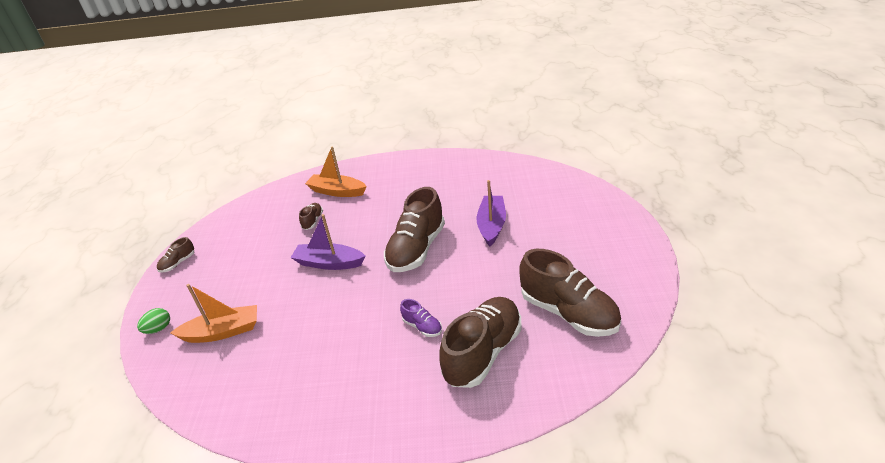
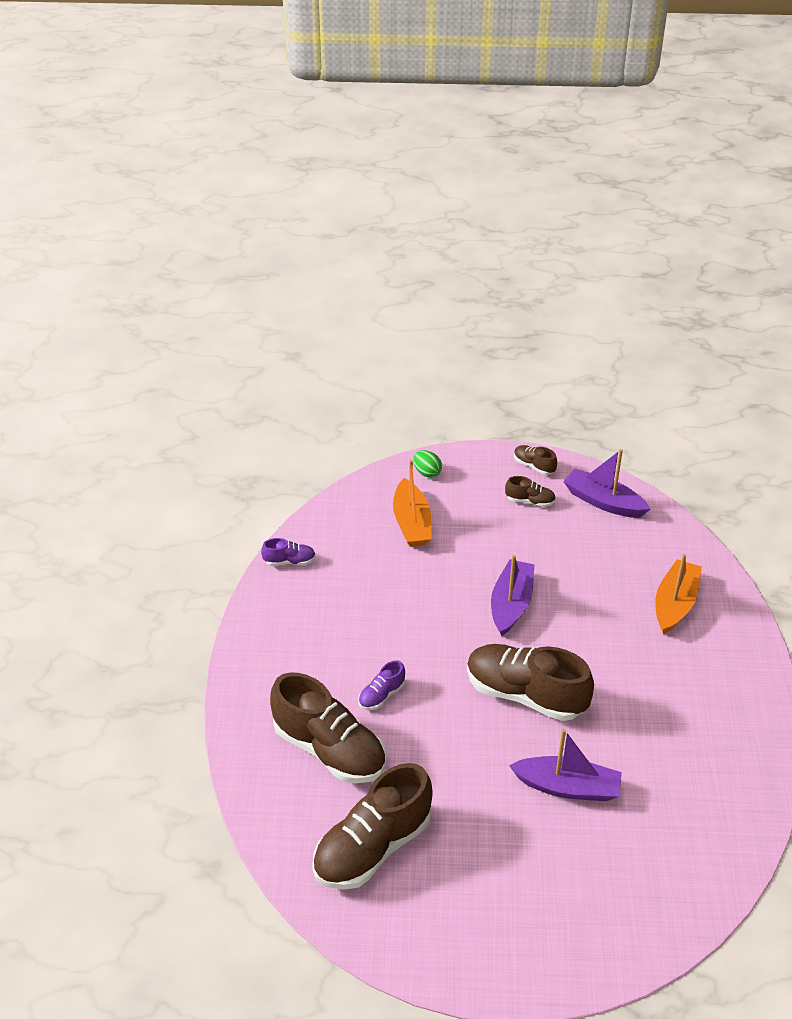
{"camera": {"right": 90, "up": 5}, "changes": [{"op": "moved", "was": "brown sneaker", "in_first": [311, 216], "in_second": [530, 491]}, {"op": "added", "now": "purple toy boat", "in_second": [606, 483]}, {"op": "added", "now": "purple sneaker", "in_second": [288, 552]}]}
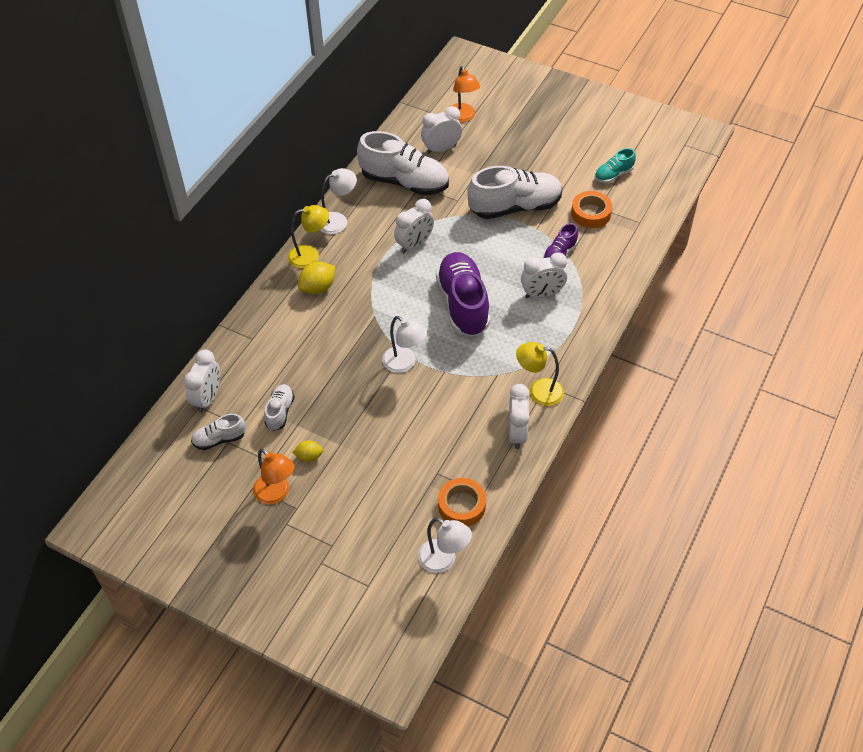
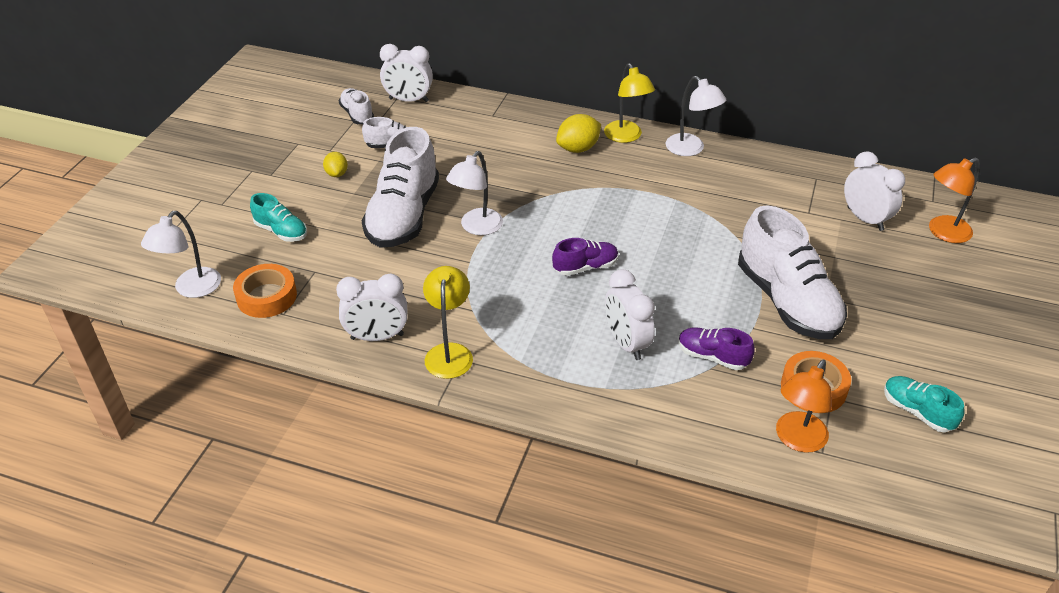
{"camera": {"right": 80, "up": -10}, "changes": [{"op": "moved", "was": "snow-white sneaker", "in_first": [403, 163], "in_second": [400, 187]}, {"op": "removed", "was": "snow-white clock", "in_first": [414, 226]}, {"op": "resized", "was": "purple sneaker", "in_first": [463, 294], "in_second": [585, 257], "ratio": 0.49}, {"op": "turned", "was": "yellow lemon", "in_first": [316, 278], "in_second": [578, 133], "clockwise": -75}, {"op": "moved", "was": "bright orange lamp", "in_first": [274, 476], "in_second": [804, 406]}, {"op": "added", "now": "turquoise sneaker", "in_second": [278, 217]}]}
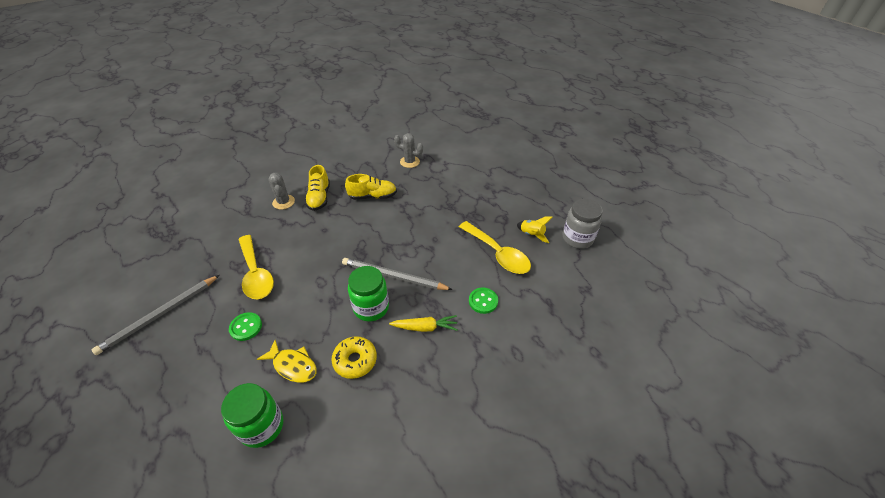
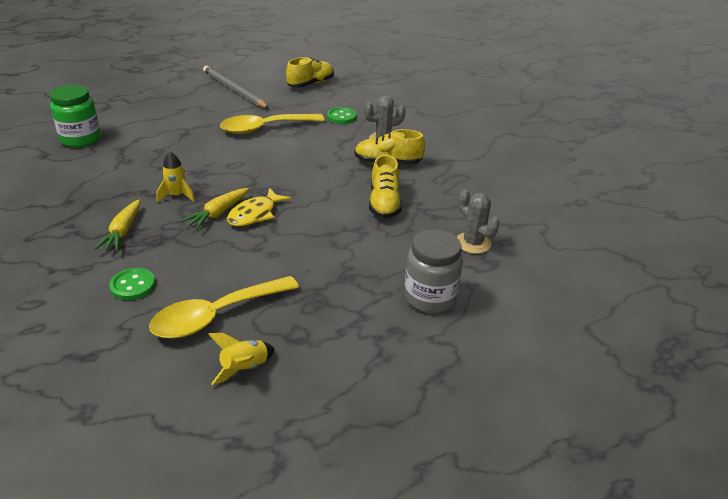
{"camera": {"right": 95, "up": -10}, "changes": [{"op": "turned", "was": "gray cactus", "in_first": [408, 150], "in_second": [478, 222], "clockwise": -60}, {"op": "moved", "was": "gray preserve jar", "in_first": [583, 224], "in_second": [433, 271]}, {"op": "replaced", "was": "gray wooden pencil", "now": "yellow root vegetable", "in_first": [397, 274], "in_second": [215, 208]}, {"op": "replaced", "was": "green preserve jar", "now": "yellow toy rocket", "in_first": [368, 293], "in_second": [175, 177]}, {"op": "moved", "was": "green shirt button", "in_first": [245, 326], "in_second": [342, 115]}, {"op": "removed", "was": "yellow doughnut", "in_first": [354, 357]}, {"op": "moved", "was": "yellow fish figure", "in_first": [287, 361], "in_second": [259, 207]}, {"op": "added", "now": "yellow sneaker", "in_second": [310, 72]}]}
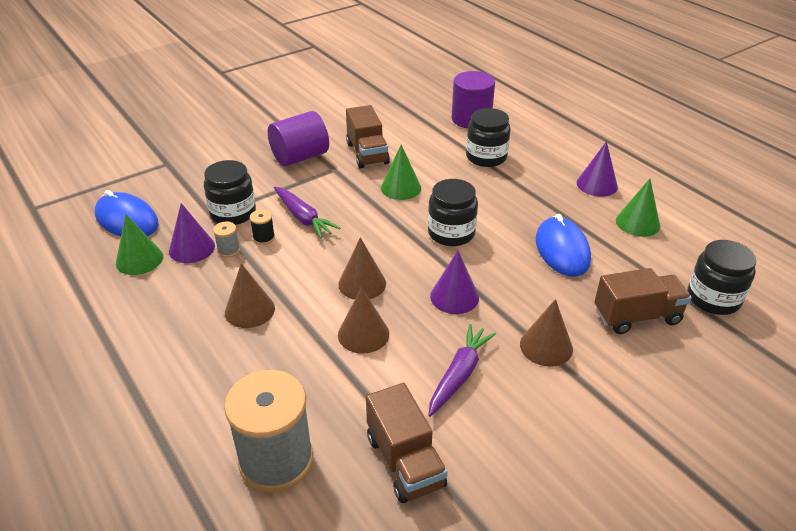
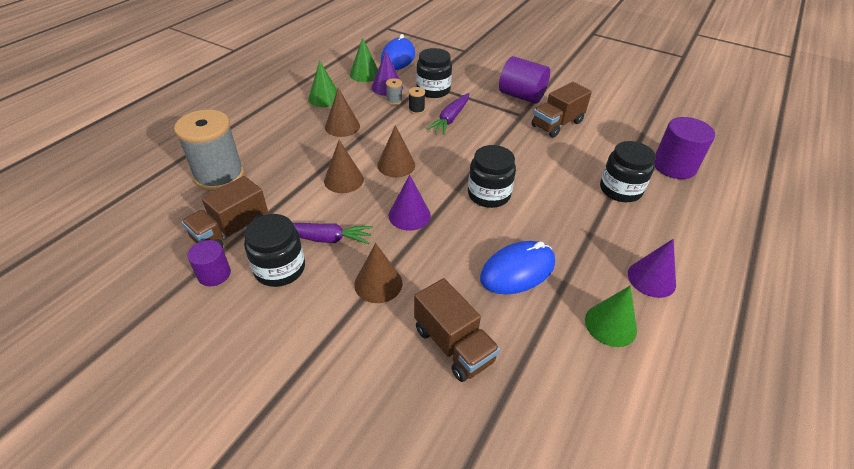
{"camera": {"right": 65, "up": 5}, "changes": [{"op": "moved", "was": "green cone", "in_first": [401, 172], "in_second": [322, 83]}, {"op": "moved", "was": "jet-black preserve jar", "in_first": [722, 277], "in_second": [274, 250]}, {"op": "added", "now": "purple cylinder shape", "in_second": [209, 263]}]}
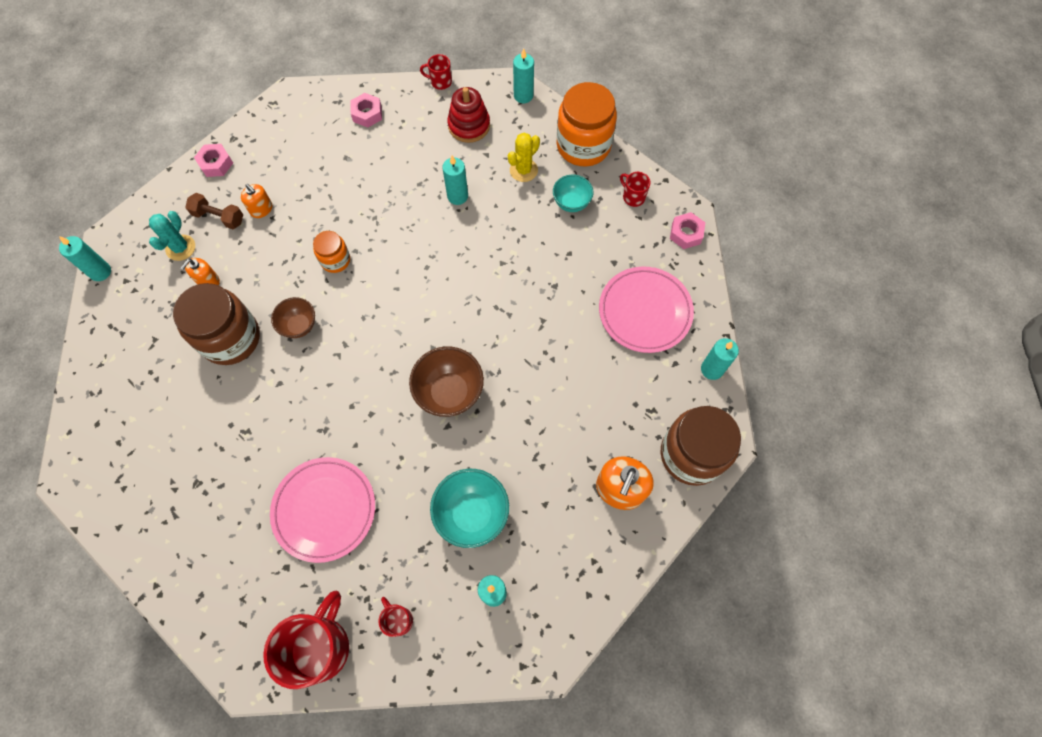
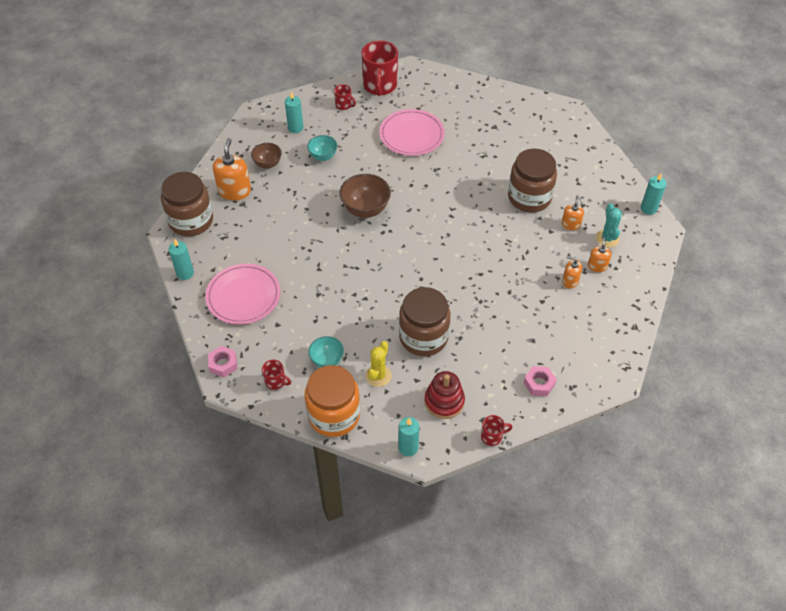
{"camera": {"right": 160, "up": -15}, "changes": [{"op": "removed", "was": "rosy hexagon nut", "in_first": [213, 160]}, {"op": "replaced", "was": "turquoise pillar candle", "now": "brown preserve jar", "in_first": [455, 180], "in_second": [425, 321]}, {"op": "replaced", "was": "brown dumbbell", "now": "bright orange pump bottle", "in_first": [214, 211], "in_second": [600, 254]}, {"op": "removed", "was": "bright orange preserve jar", "in_first": [331, 252]}, {"op": "moved", "was": "brown deep dish", "in_first": [293, 317], "in_second": [266, 156]}, {"op": "resized", "was": "turquoise deep dish", "in_first": [469, 508], "in_second": [322, 148], "ratio": 0.62}]}
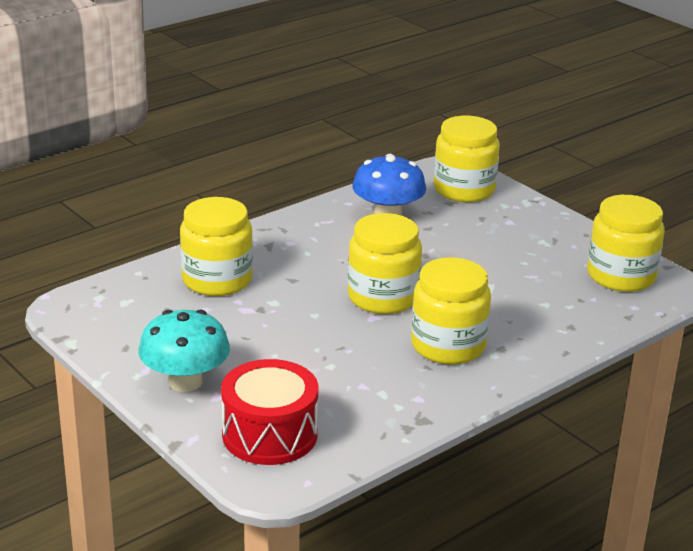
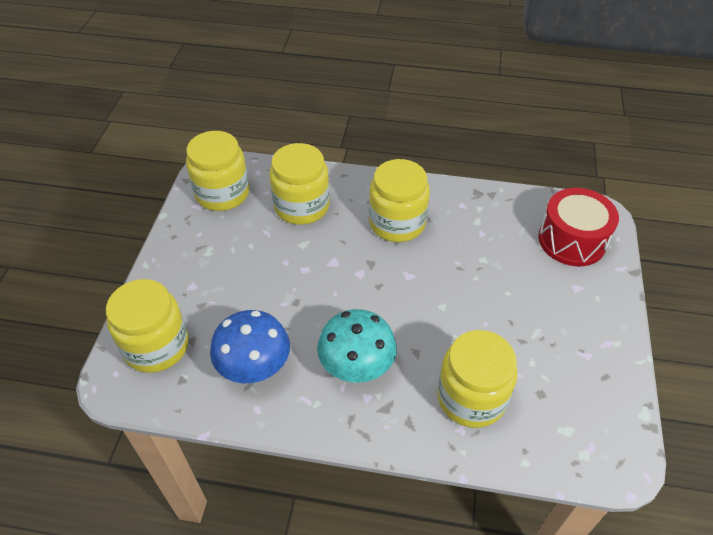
{"camera": {"right": -130, "up": 20}, "changes": [{"op": "moved", "was": "yellow preserve jar", "in_first": [385, 263], "in_second": [299, 184]}, {"op": "moved", "was": "turquoise fungus", "in_first": [184, 351], "in_second": [357, 346]}]}
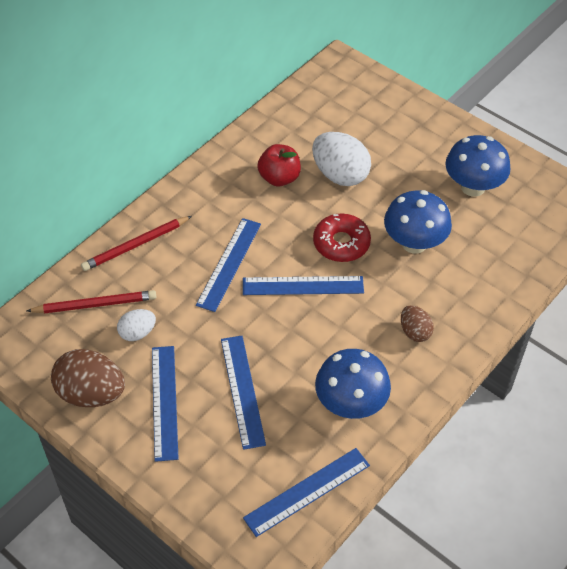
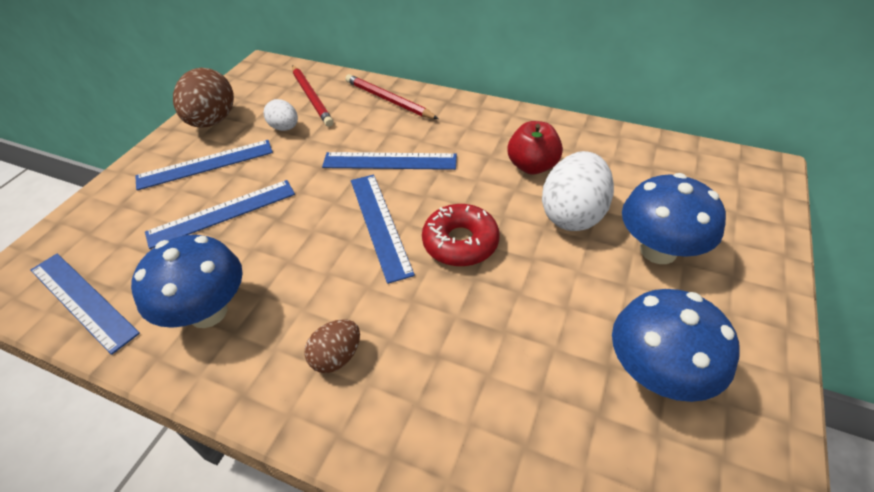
{"camera": {"right": 75, "up": -5}, "changes": [{"op": "moved", "was": "blue fungus", "in_first": [418, 222], "in_second": [674, 218]}]}
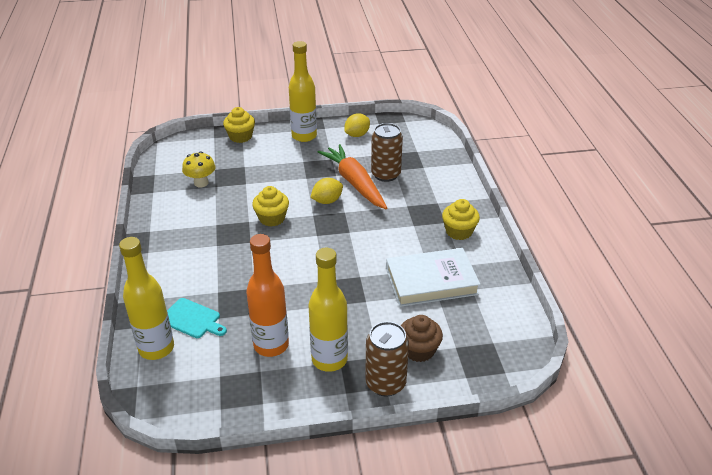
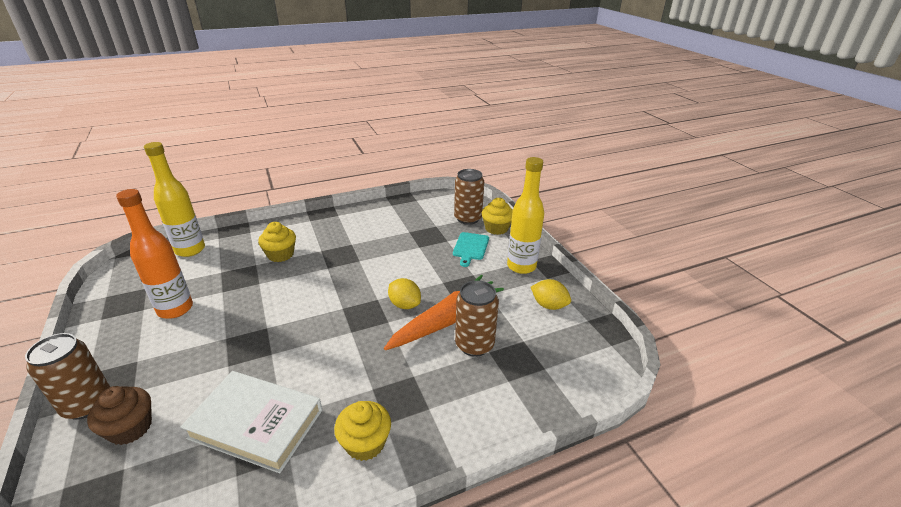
{"camera": {"right": 75, "up": -5}, "changes": [{"op": "removed", "was": "yellow fungus", "in_first": [199, 169]}, {"op": "moved", "was": "yellow fairy cake", "in_first": [270, 206], "in_second": [277, 242]}, {"op": "removed", "was": "yellow bottle", "in_first": [328, 310]}, {"op": "turned", "was": "snow-white book", "in_first": [433, 277], "in_second": [251, 422], "clockwise": -45}, {"op": "moved", "was": "turquoise bread board", "in_first": [197, 318], "in_second": [471, 249]}, {"op": "added", "now": "brown soda can", "in_second": [469, 197]}]}
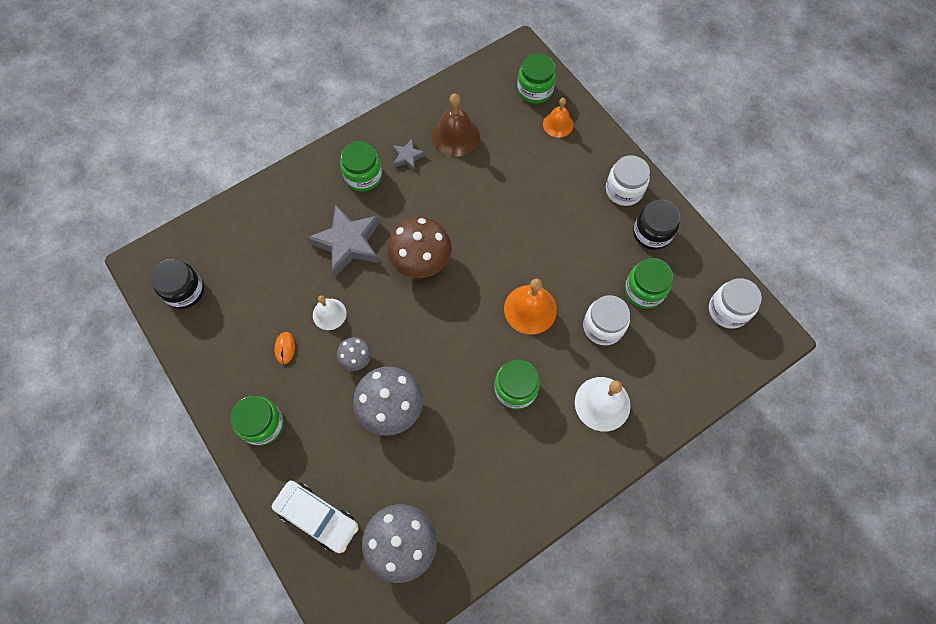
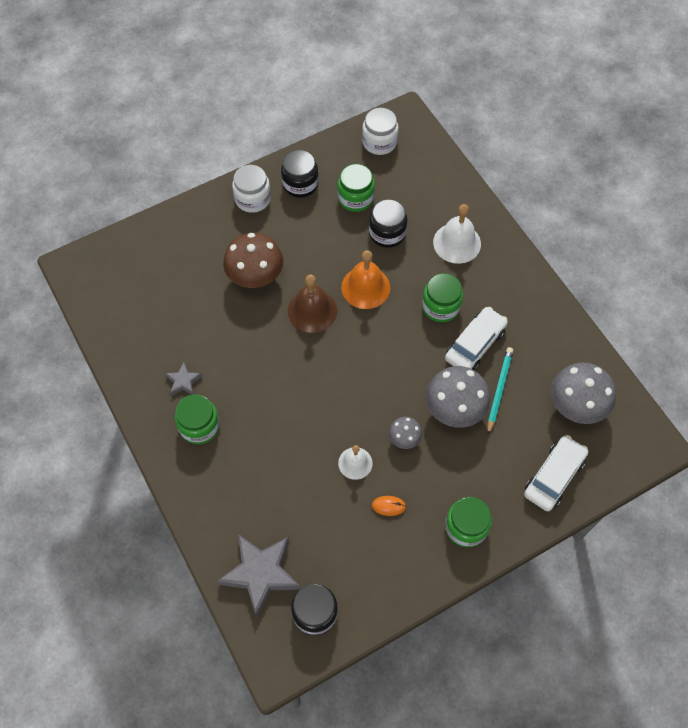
{"camera": {"right": -85, "up": -5}, "changes": [{"op": "removed", "was": "green preserve jar", "in_first": [536, 78]}, {"op": "moved", "was": "brown bell", "in_first": [456, 125], "in_second": [312, 304]}, {"op": "removed", "was": "bright orange bell", "in_first": [558, 118]}, {"op": "moved", "was": "gray five-pointed star", "in_first": [343, 240], "in_second": [258, 575]}, {"op": "moved", "was": "brown fungus", "in_first": [419, 247], "in_second": [253, 260]}, {"op": "recoloured", "was": "snow-white preserve jar", "now": "jet-black preserve jar", "in_first": [606, 320], "in_second": [388, 223]}, {"op": "added", "now": "snow-white car", "in_second": [476, 339]}, {"op": "added", "now": "turquoise wooden pencil", "in_second": [500, 391]}]}
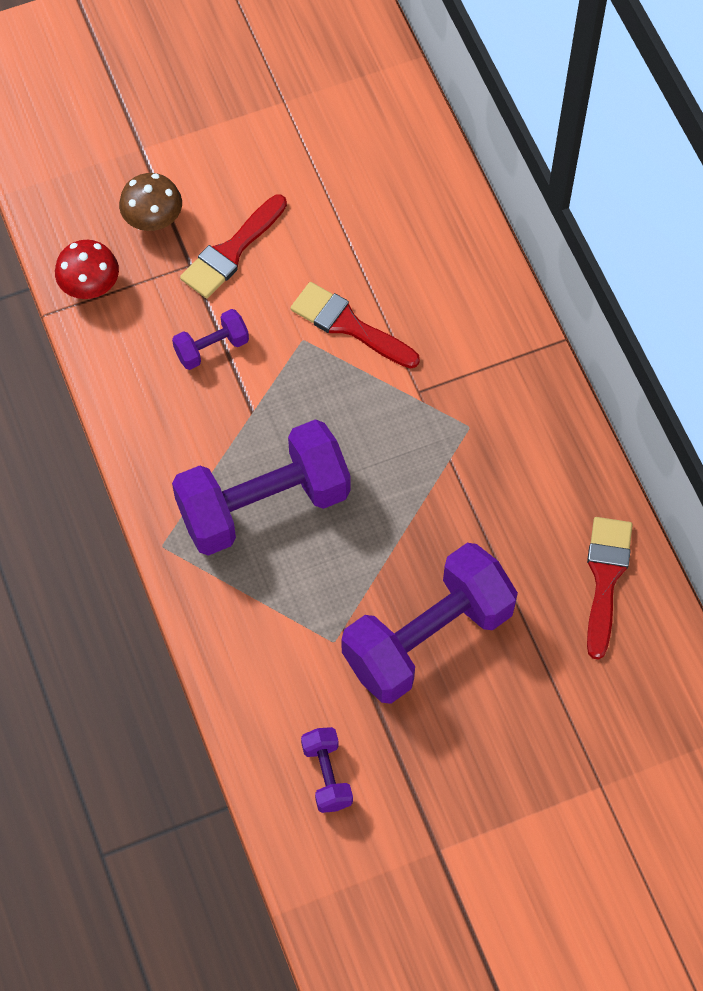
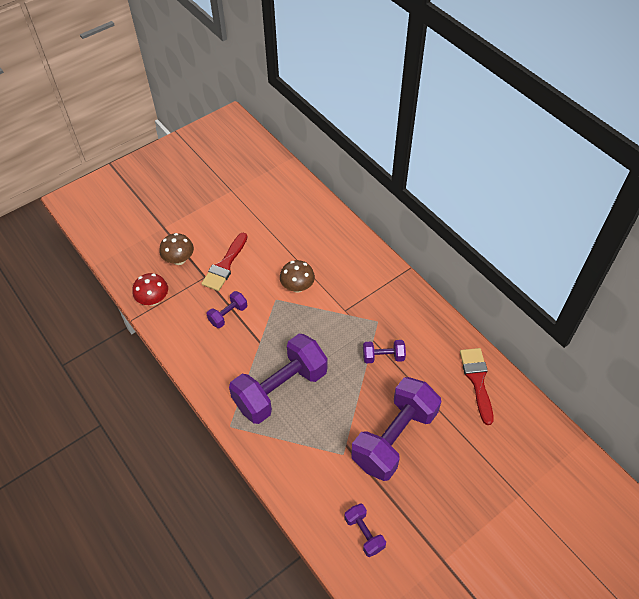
{"camera": {"right": -15, "up": -10}, "changes": [{"op": "replaced", "was": "red paintbrush", "now": "brown fungus", "in_first": [355, 325], "in_second": [297, 276]}, {"op": "added", "now": "purple dumbbell", "in_second": [384, 351]}]}
